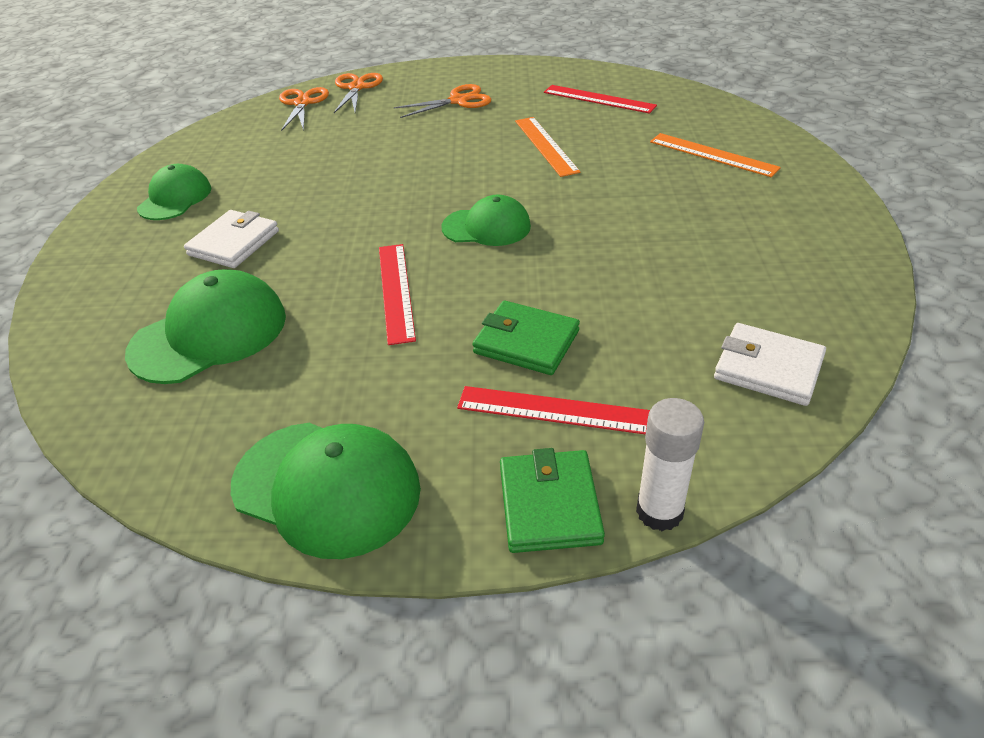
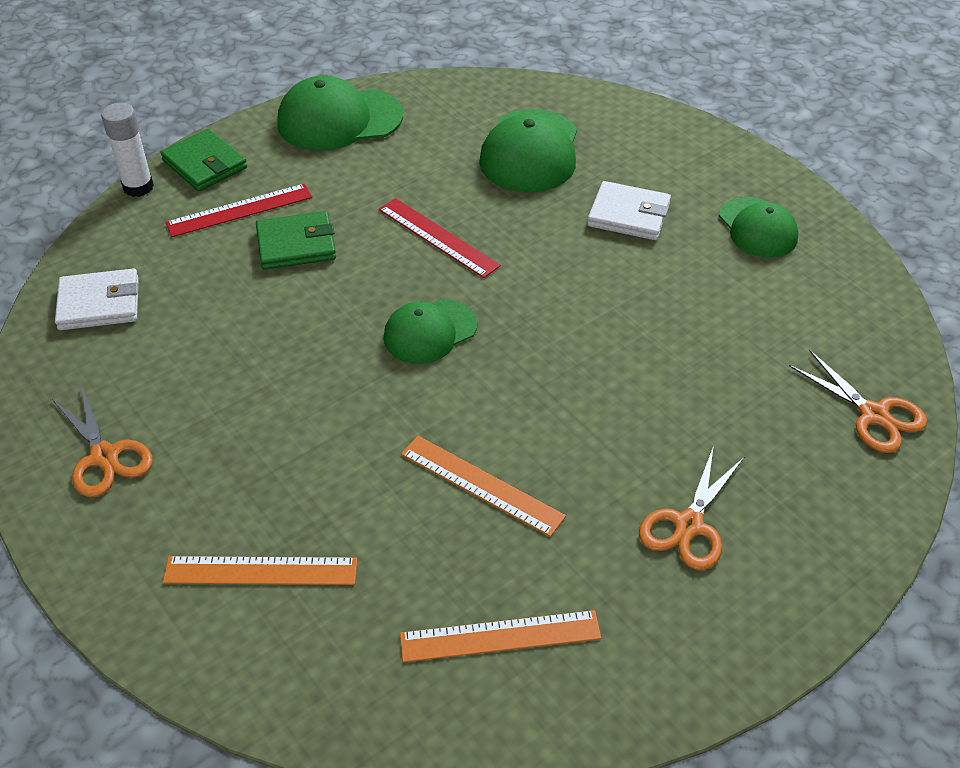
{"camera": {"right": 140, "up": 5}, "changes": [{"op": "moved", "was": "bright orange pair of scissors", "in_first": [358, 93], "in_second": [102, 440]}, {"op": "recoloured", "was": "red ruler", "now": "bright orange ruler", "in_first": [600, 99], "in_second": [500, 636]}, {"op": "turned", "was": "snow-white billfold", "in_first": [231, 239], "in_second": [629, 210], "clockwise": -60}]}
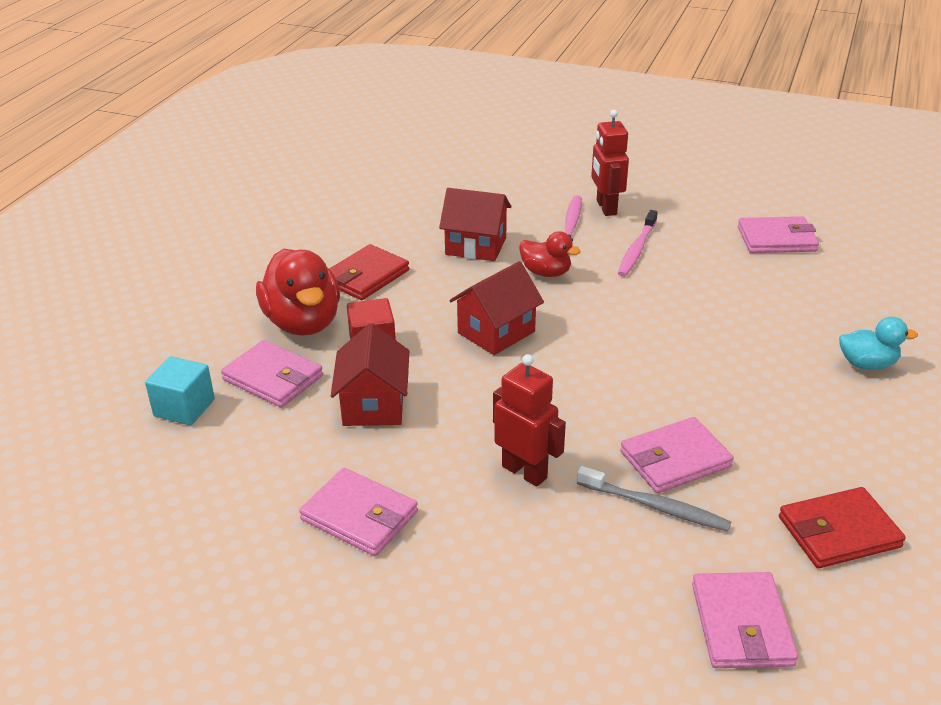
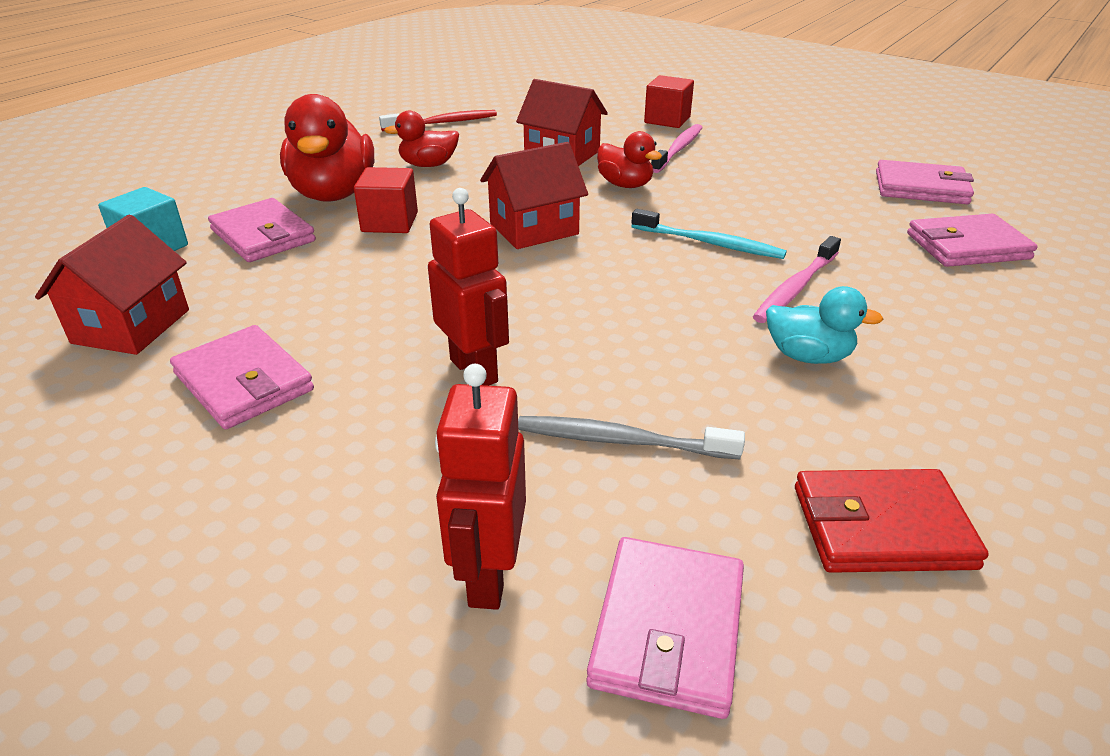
{"camera": {"right": 15, "up": 0}, "changes": [{"op": "moved", "was": "red toy robot", "in_first": [610, 163], "in_second": [480, 487]}, {"op": "moved", "was": "rosy toothbrush", "in_first": [638, 243], "in_second": [797, 279]}, {"op": "replaced", "was": "red billfold", "now": "red duck", "in_first": [369, 272], "in_second": [421, 139]}, {"op": "moved", "was": "turquoise duck", "in_first": [878, 343], "in_second": [824, 325]}, {"op": "moved", "was": "red house", "in_first": [370, 374], "in_second": [112, 285]}, {"op": "moved", "was": "rosy billfold", "in_first": [677, 455], "in_second": [972, 240]}, {"op": "turned", "was": "gray toothbrush", "in_first": [654, 498], "in_second": [631, 437], "clockwise": 150}, {"op": "added", "now": "red solid cube", "in_second": [669, 101]}, {"op": "added", "now": "red toothbrush", "in_second": [438, 120]}, {"op": "added", "now": "turquoise toothbrush", "in_second": [709, 234]}]}
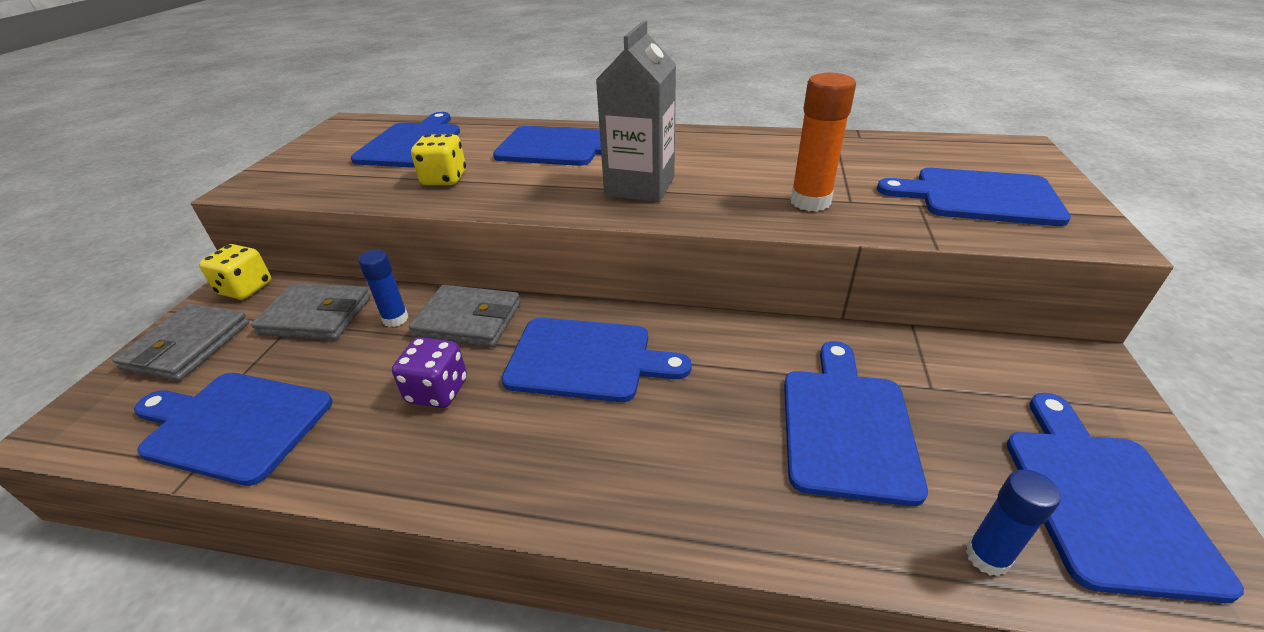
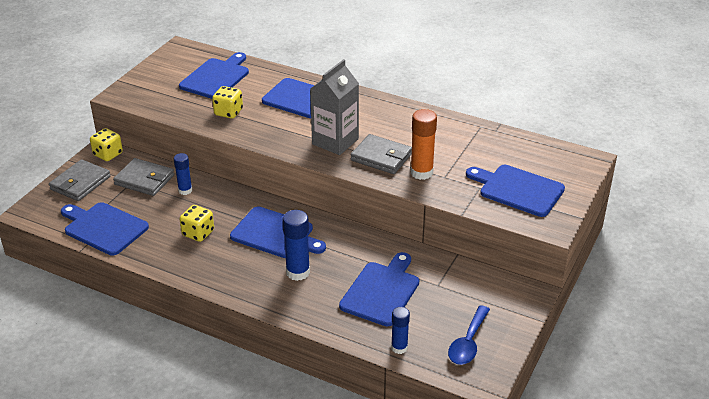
{"camera": {"right": 15, "up": 0}, "changes": [{"op": "moved", "was": "gray billfold", "in_first": [464, 316], "in_second": [381, 154]}, {"op": "recoloured", "was": "purple game die", "now": "yellow game die", "in_first": [429, 372], "in_second": [197, 223]}, {"op": "replaced", "was": "blue bread board", "now": "blue tablespoon", "in_first": [1125, 498], "in_second": [469, 335]}, {"op": "added", "now": "blue glue", "in_second": [296, 245]}]}
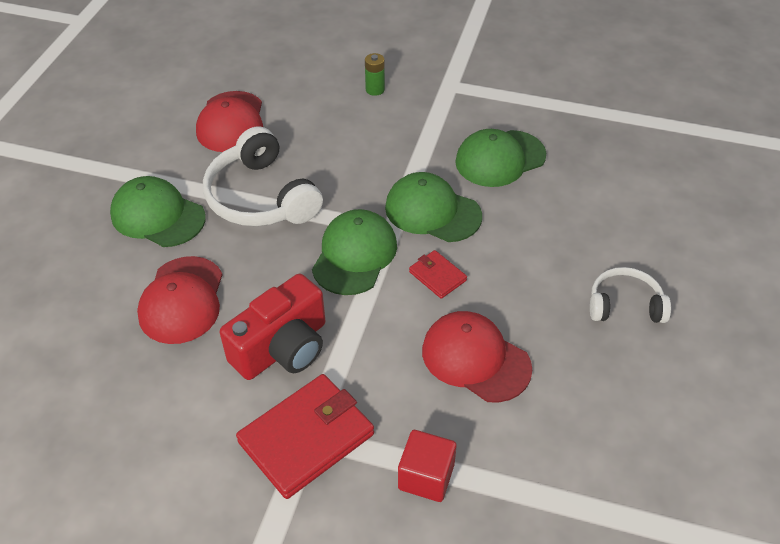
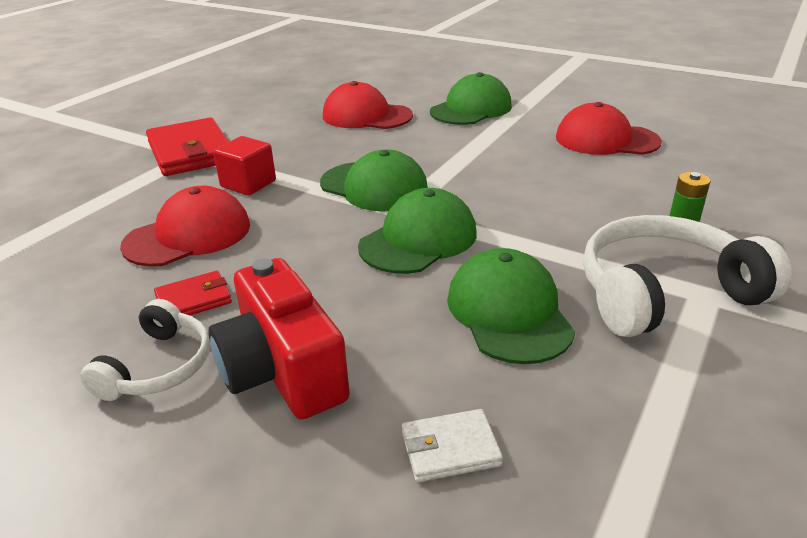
{"camera": {"right": 105, "up": -15}, "changes": [{"op": "moved", "was": "snow-white headset", "in_first": [263, 176], "in_second": [687, 276]}, {"op": "moved", "was": "red billfold", "in_first": [438, 274], "in_second": [193, 293]}, {"op": "moved", "was": "red camera", "in_first": [272, 327], "in_second": [279, 339]}, {"op": "moved", "was": "red solid cube", "in_first": [427, 466], "in_second": [244, 166]}, {"op": "added", "now": "snow-white billfold", "in_second": [452, 445]}]}
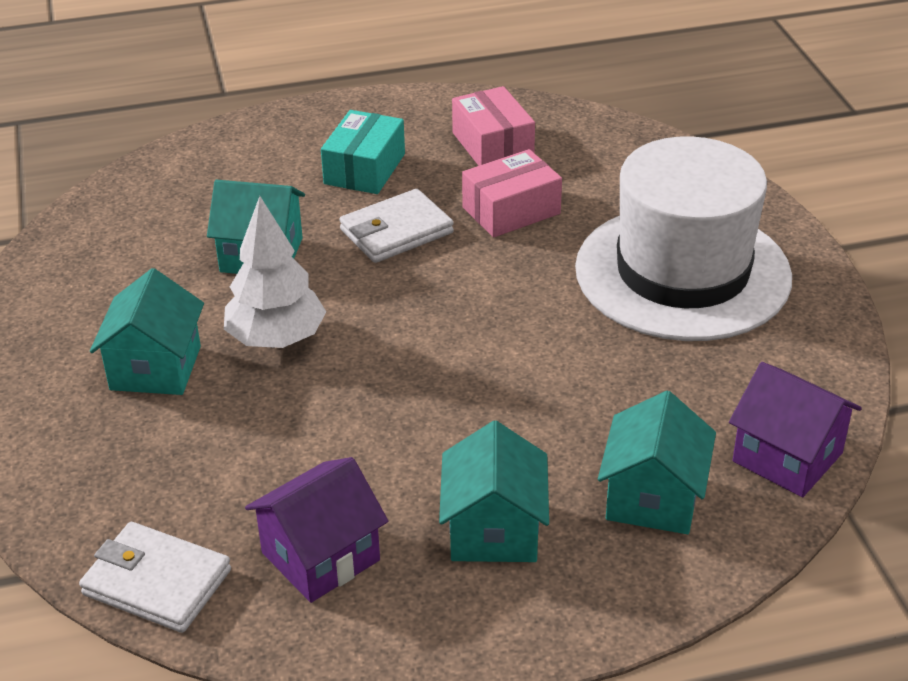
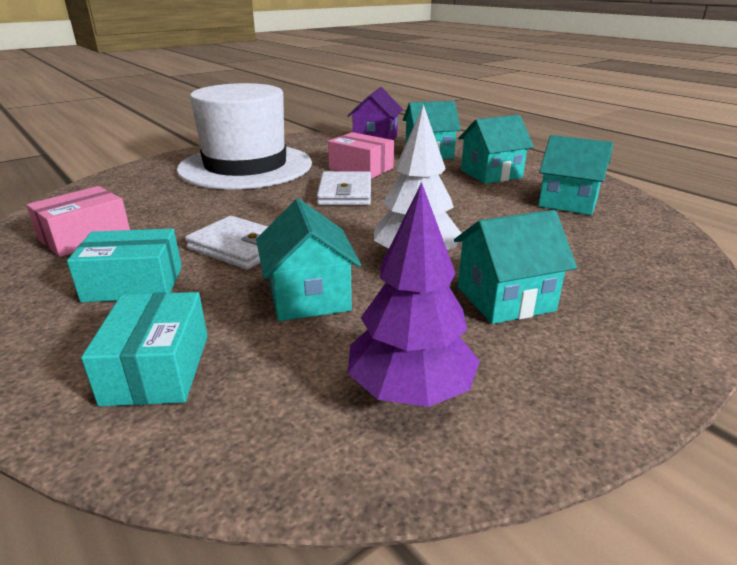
{"camera": {"right": -115, "up": -10}, "changes": [{"op": "moved", "was": "rosy package", "in_first": [512, 193], "in_second": [361, 155]}, {"op": "recoloured", "was": "purple house", "now": "turquoise house", "in_first": [316, 530], "in_second": [576, 175]}, {"op": "moved", "was": "snow-white billfold", "in_first": [155, 577], "in_second": [344, 188]}, {"op": "added", "now": "purple fir tree", "in_second": [414, 294]}, {"op": "added", "now": "turquoise package", "in_second": [144, 349]}]}
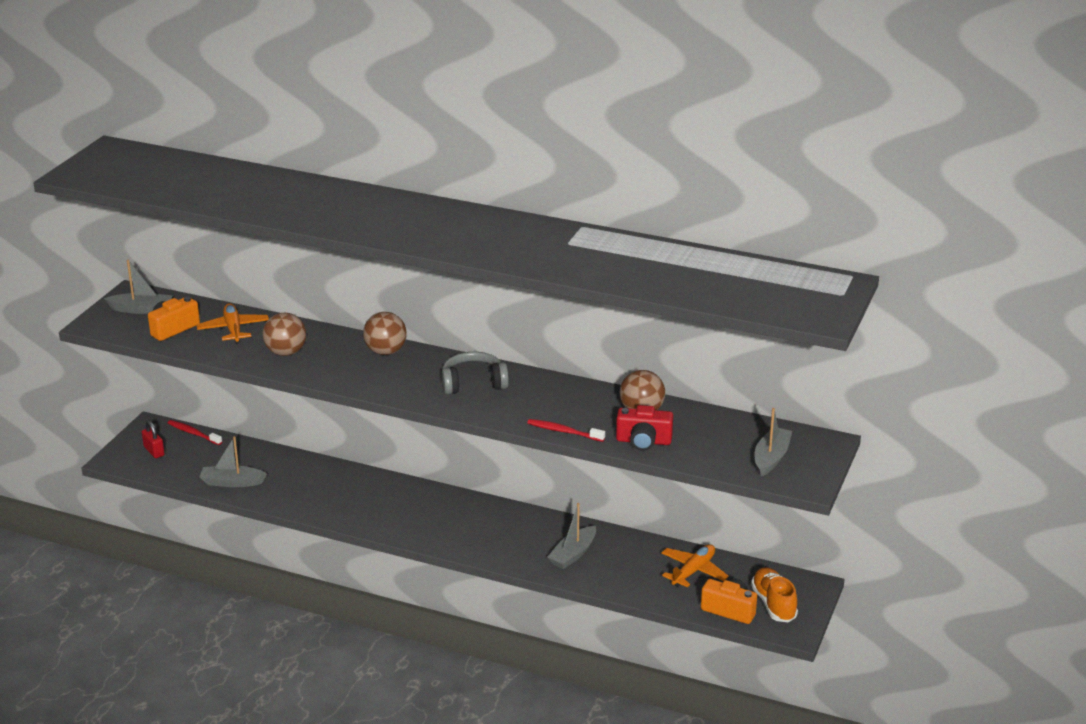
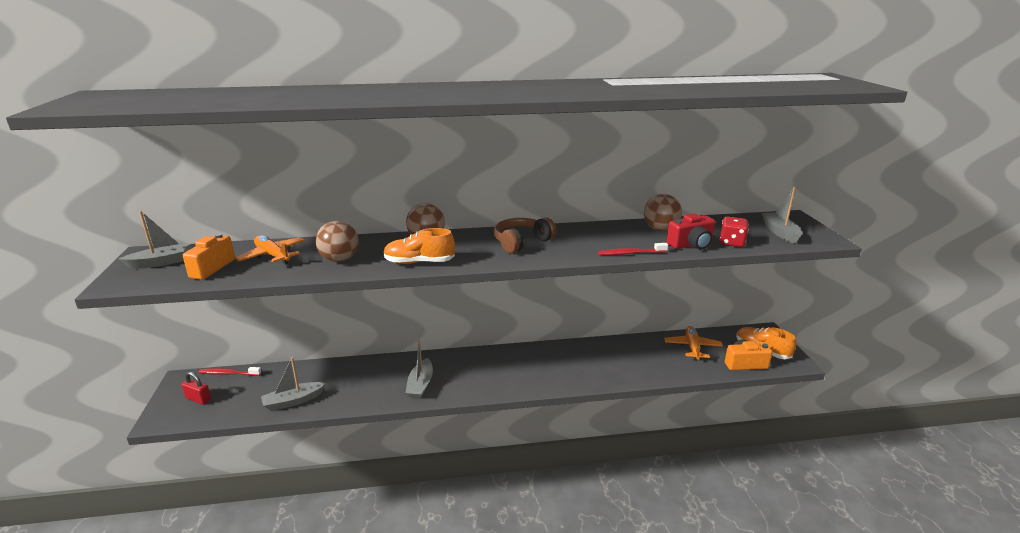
{"camera": {"right": -30, "up": -5}, "changes": [{"op": "recoloured", "was": "gray headset", "now": "brown headset", "in_first": [475, 373], "in_second": [525, 235]}, {"op": "moved", "was": "gray toy boat", "in_first": [571, 536], "in_second": [419, 369]}, {"op": "added", "now": "red game die", "in_second": [734, 232]}, {"op": "added", "now": "bright orange sneaker", "in_second": [419, 246]}]}
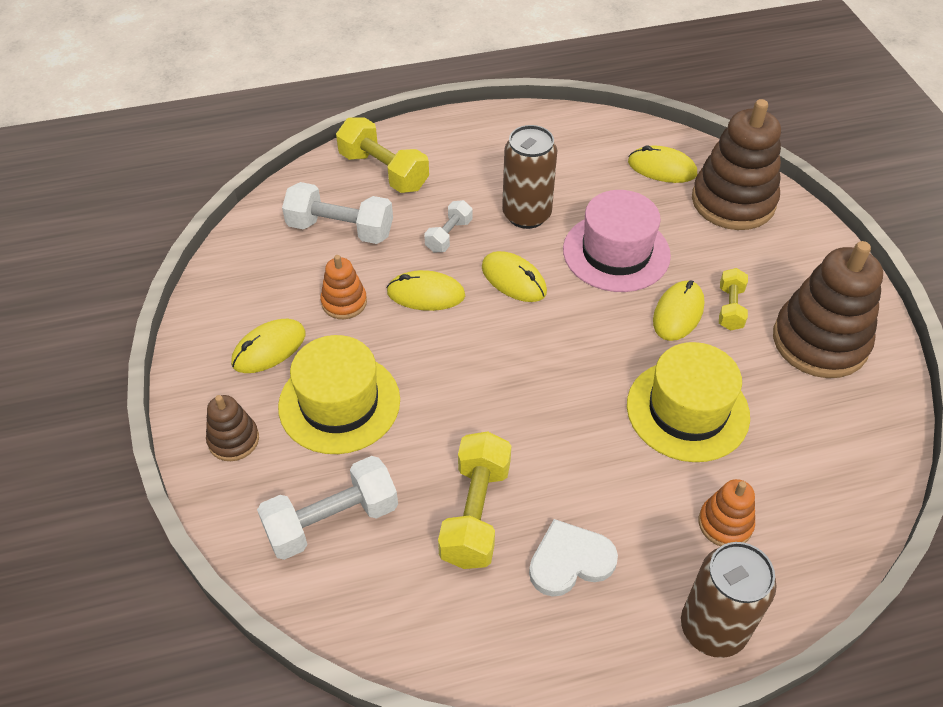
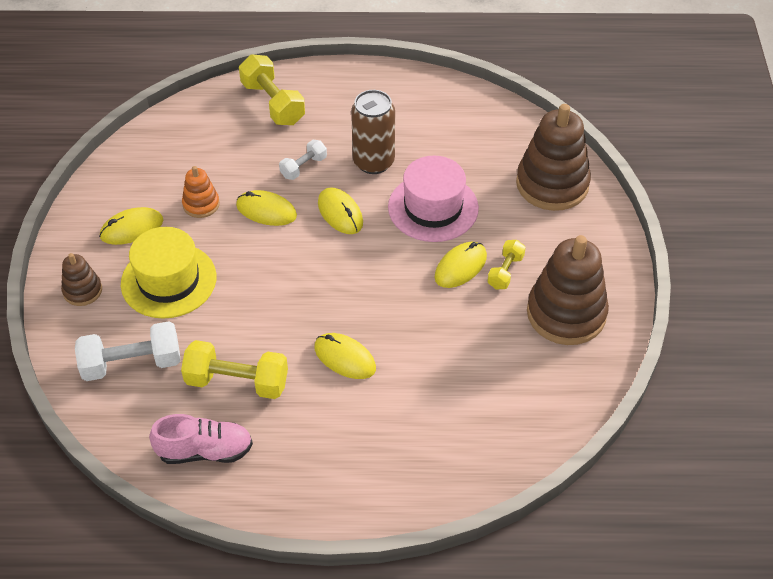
{"camera": {"right": 15, "up": 0}, "changes": [{"op": "moved", "was": "yellow computer mouse", "in_first": [662, 164], "in_second": [345, 356]}, {"op": "removed", "was": "snow-white dumbbell", "in_first": [337, 213]}, {"op": "removed", "was": "yellow hat", "in_first": [688, 402]}, {"op": "turned", "was": "yellow dumbbell", "in_first": [474, 500], "in_second": [234, 369], "clockwise": 75}, {"op": "removed", "was": "bright orange stacking toy", "in_first": [727, 512]}, {"op": "removed", "was": "snow-white heart shape", "in_first": [573, 558]}, {"op": "removed", "was": "brown soda can", "in_first": [728, 600]}, {"op": "added", "now": "rosy sneaker", "in_second": [201, 439]}]}
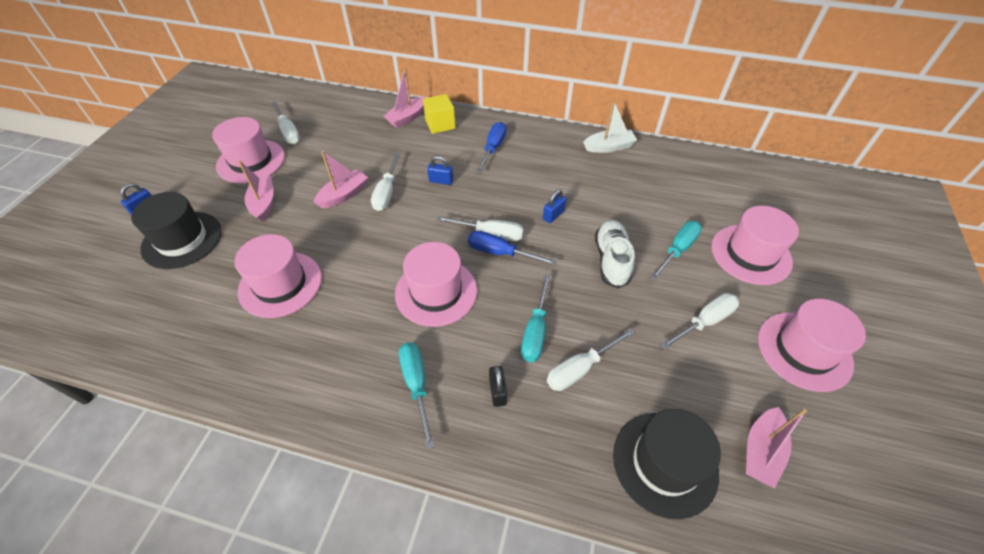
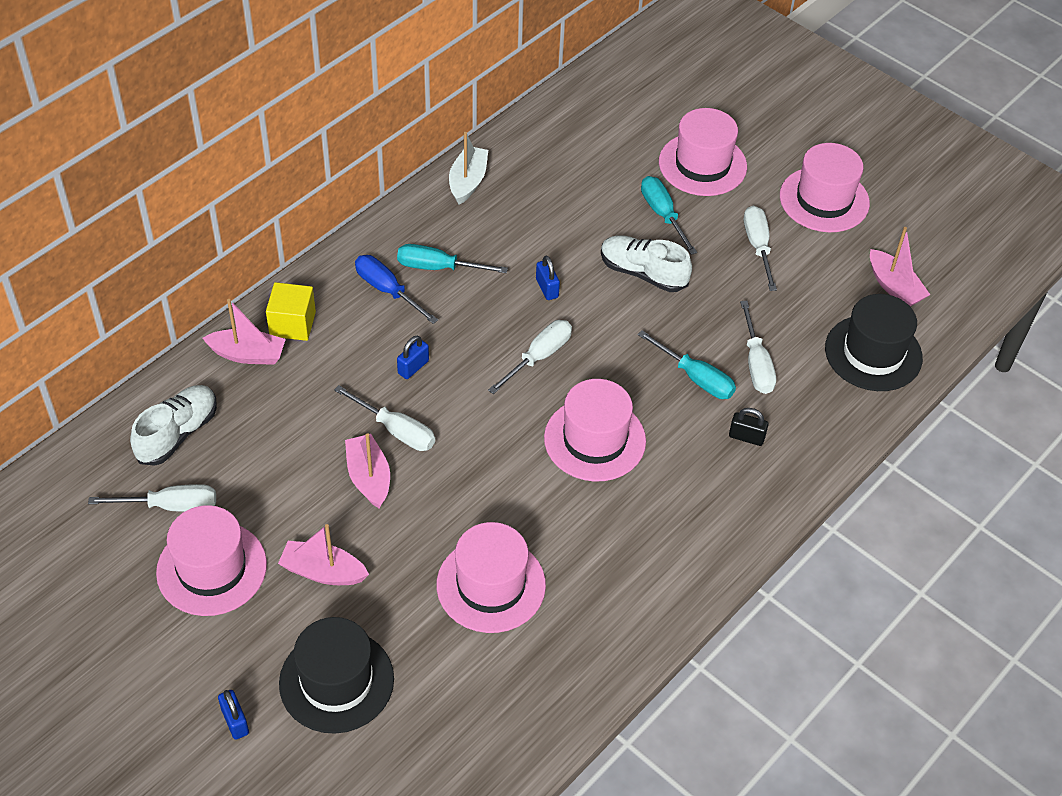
{"camera": {"right": -65, "up": 0}, "changes": [{"op": "turned", "was": "rosy toy boat", "in_first": [405, 98], "in_second": [244, 332], "clockwise": -60}, {"op": "removed", "was": "blue flat screwdriver", "in_first": [512, 248]}, {"op": "moved", "was": "turquoise flat screwdriver", "in_first": [417, 395], "in_second": [452, 258]}, {"op": "added", "now": "snow-white sneaker", "in_second": [173, 425]}]}
